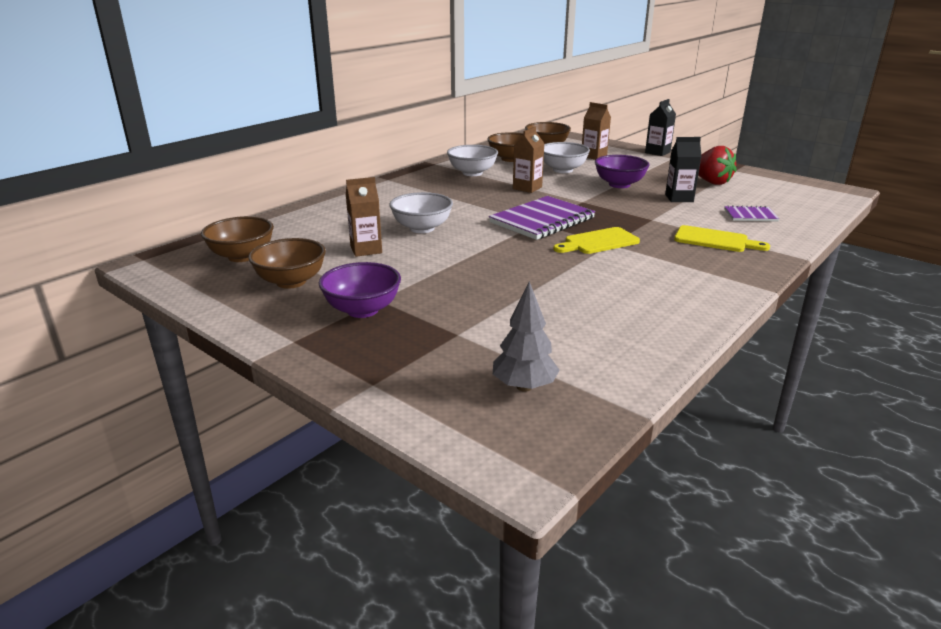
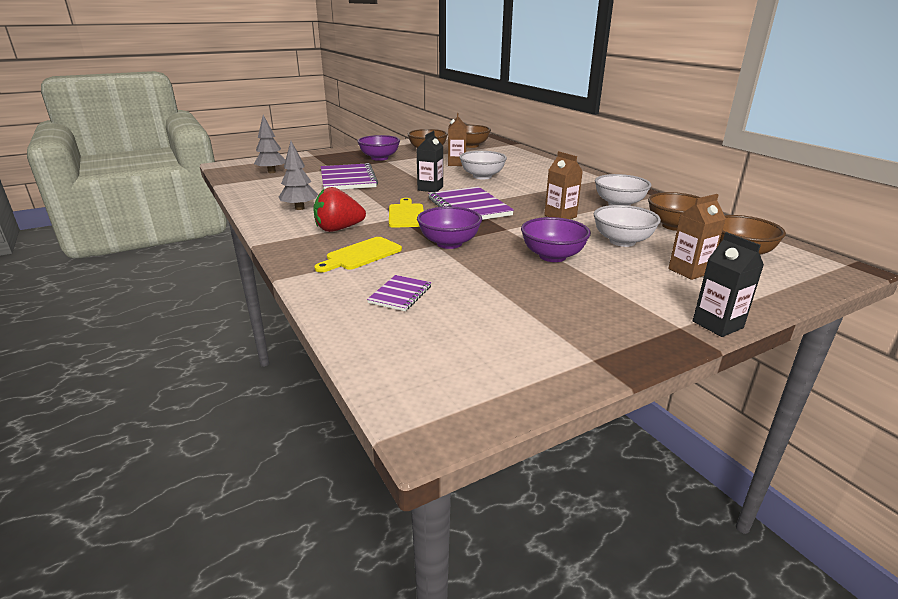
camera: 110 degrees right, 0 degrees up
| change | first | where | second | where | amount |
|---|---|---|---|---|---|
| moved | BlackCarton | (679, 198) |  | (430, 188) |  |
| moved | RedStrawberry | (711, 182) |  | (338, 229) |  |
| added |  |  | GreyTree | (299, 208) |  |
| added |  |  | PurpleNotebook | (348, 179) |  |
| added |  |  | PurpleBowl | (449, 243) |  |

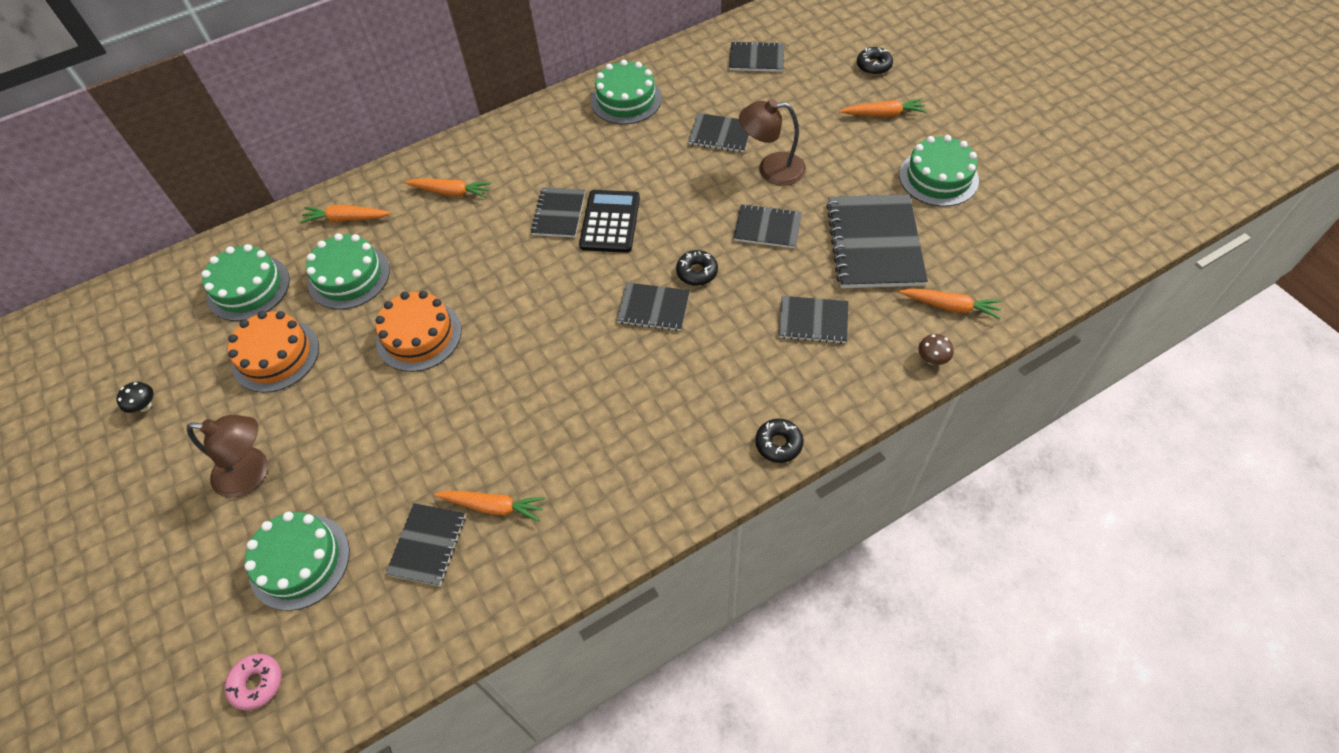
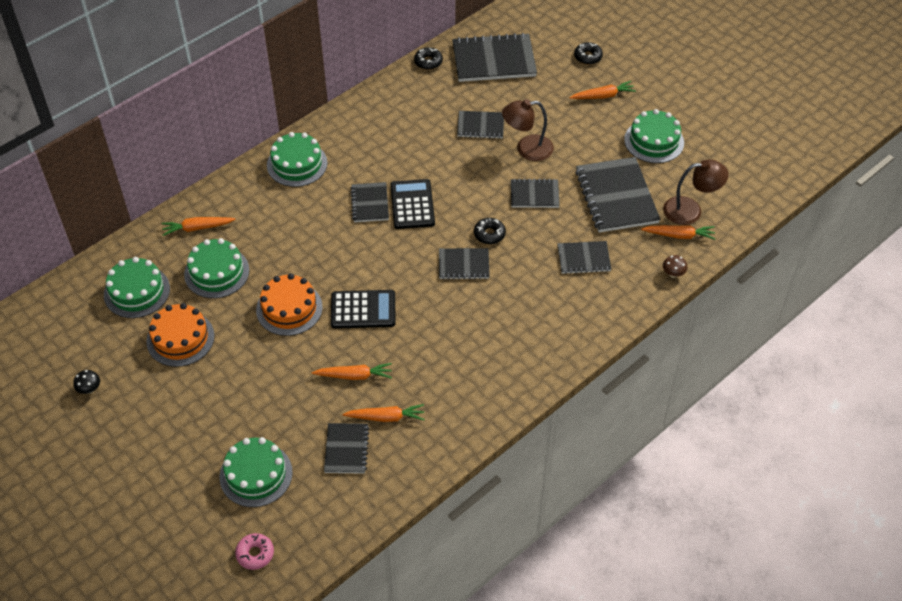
camera: 15 degrees left, 5 degrees down
| change | first | where | second | where | amount |
|---|---|---|---|---|---|
| moved | BrownLamp | (252, 473) |  | (690, 210) |  |
| moved | OrangeCarrot | (451, 192) |  | (354, 376) |  |
| moved | GreenCake | (626, 99) |  | (297, 164) |  |
| resized | BlackNotebook | (756, 58) |  | (494, 60) | x1.79 |
| moved | BlackDonut | (778, 444) |  | (428, 62) |  |
| added |  |  | BlackCalculator | (363, 310) |  |

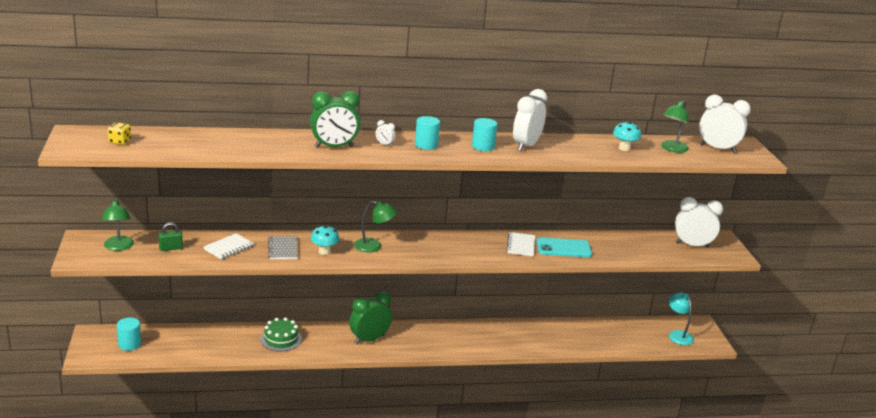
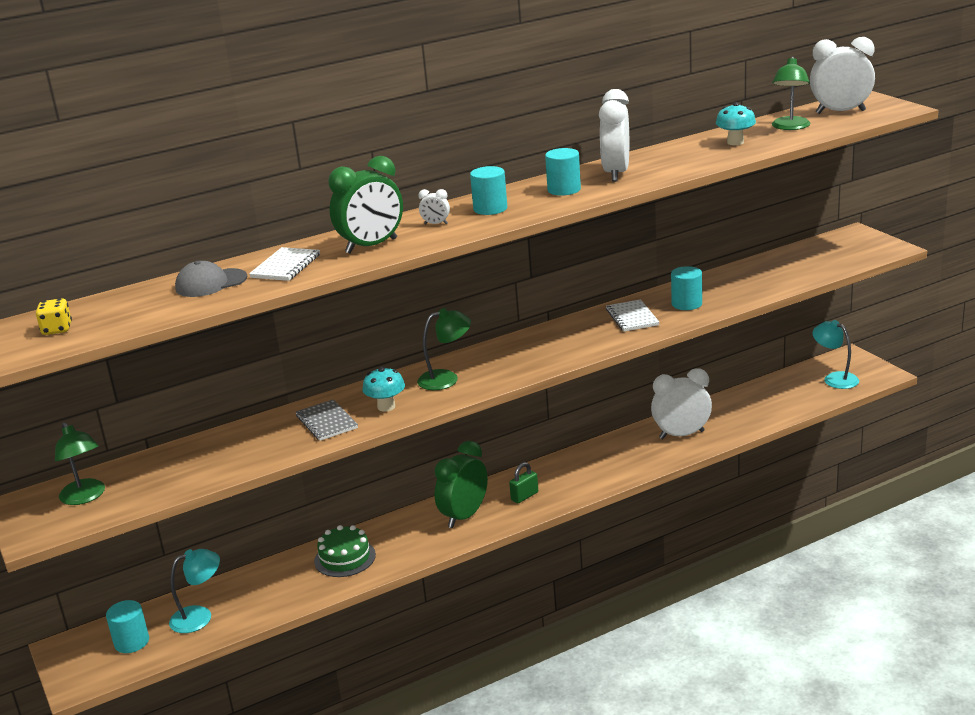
camera: 15 degrees left, 0 degrees up
| change | first | where | second | where | amount |
|---|---|---|---|---|---|
| moved | GreenPadlock | (171, 248) |  | (524, 496) |  |
| moved | WhiteNotebook | (228, 247) |  | (285, 266) |  |
| replaced | TurquoisePhone | (563, 248) | TurquoiseCylinder | (686, 304) |  |
| moved | WhiteClock | (692, 245) |  | (681, 435) |  |
| added |  |  | TurquoiseLamp | (199, 616) |  |
| added |  |  | GreyCap | (211, 283) |  |

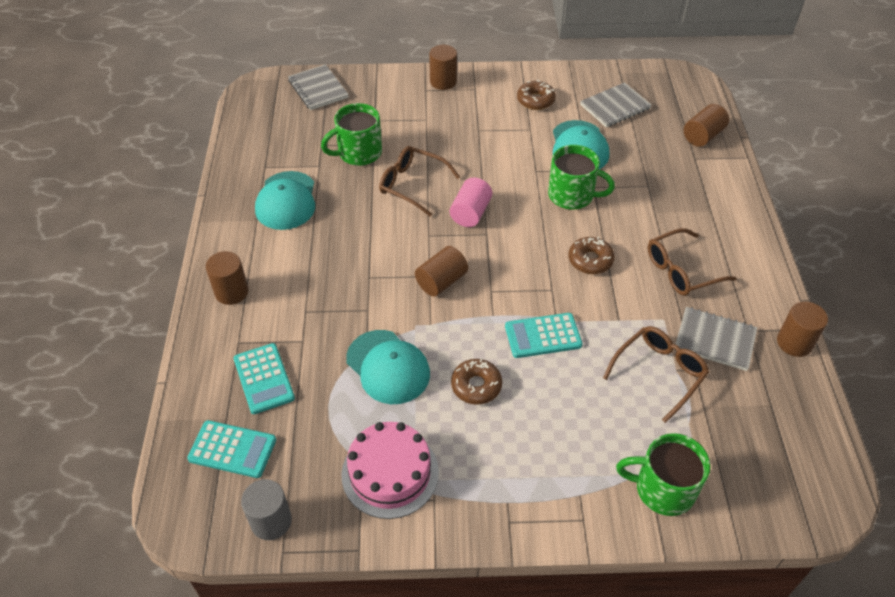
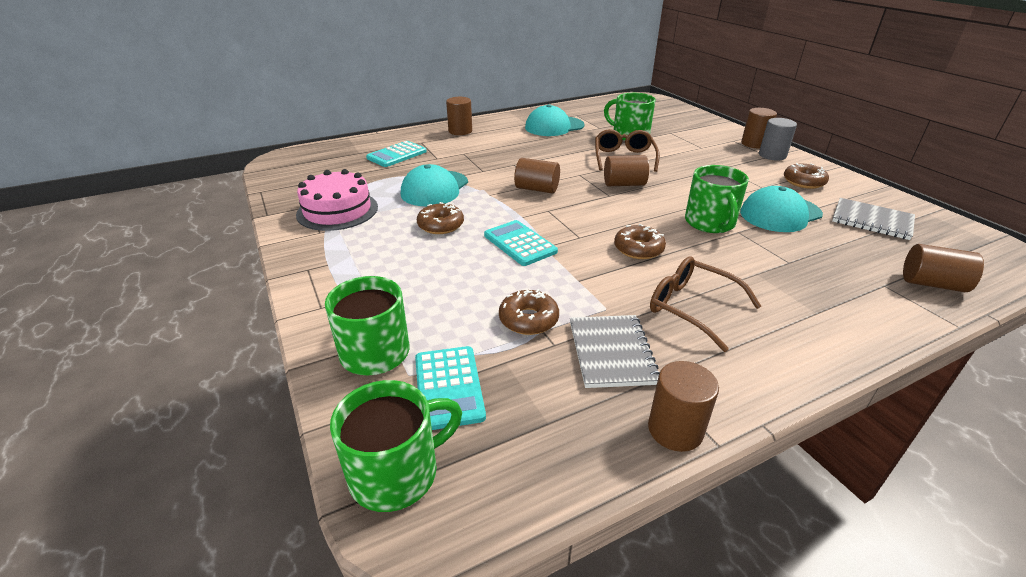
camera: 65 degrees right, 15 degrees down
| change | first | where | second | where | amount |
|---|---|---|---|---|---|
| moved | TurquoiseCalculator | (232, 449) |  | (448, 387) |  |
| moved | GreyCylinder | (271, 521) |  | (772, 155) |  |
| removed | GreyNotebook | (318, 89) |  |  |  |
| recoloured | PinkCylinder | (470, 213) | BrownCylinder | (624, 184) |  |
| replaced | BrownGlasses | (659, 373) | BrownDonut | (528, 319) |  |
| added |  |  | GreenMug | (396, 473) |  |

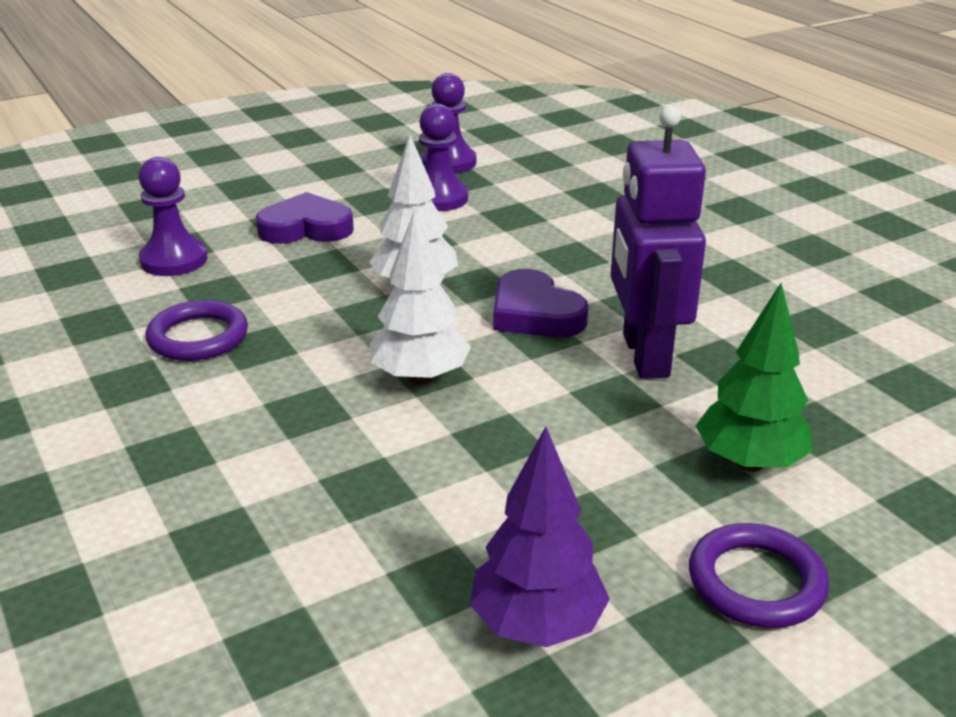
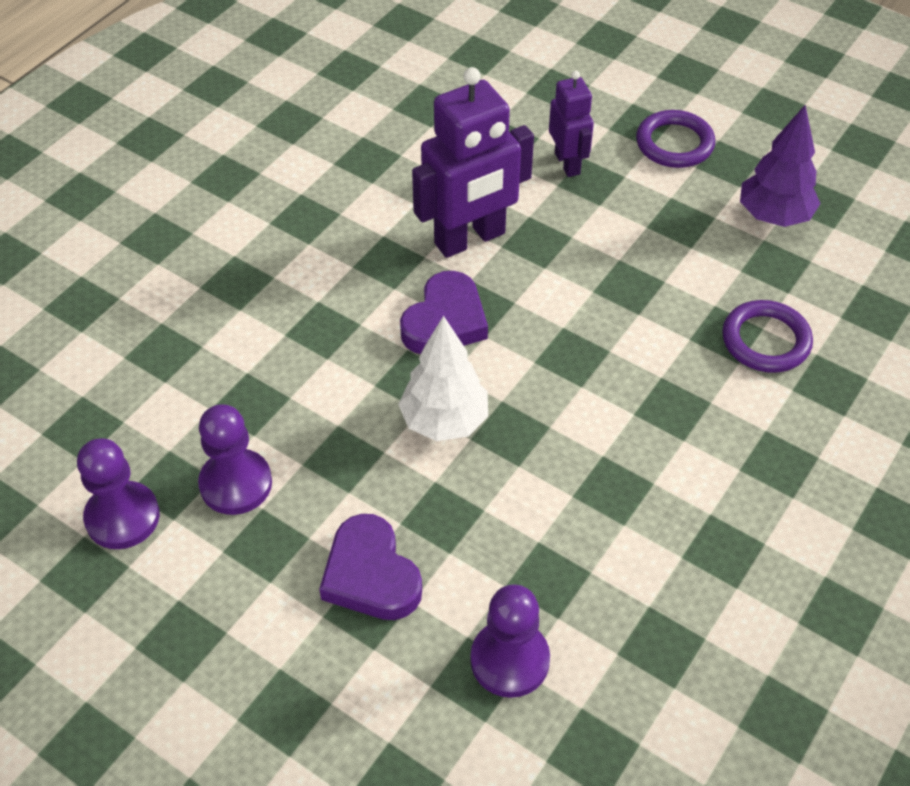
camera: 115 degrees left, 20 degrees up
| change | first | where | second | where | amount |
|---|---|---|---|---|---|
| moved | PurpleRing | (198, 337) |  | (765, 340) |  |
| removed | WhiteTree | (420, 378) |  |  |  |
| replaced | GreenTree | (749, 462) | PurpleRobot | (567, 163) |  |

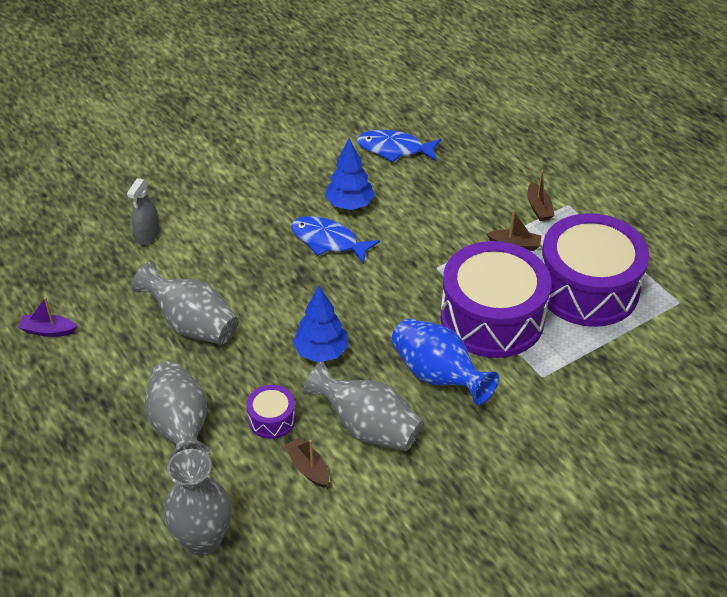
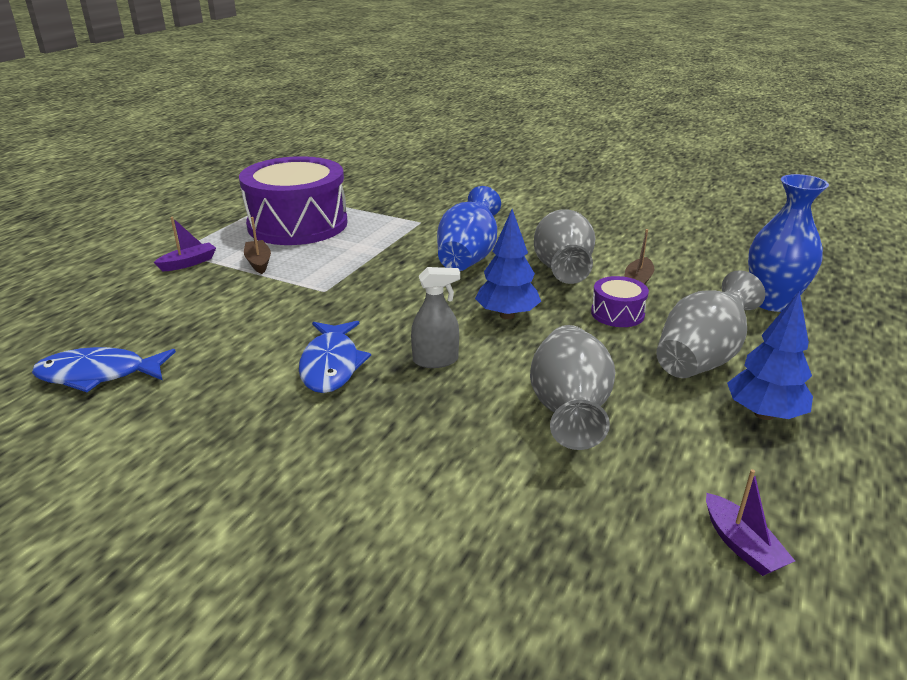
camera: 120 degrees left, 15 degrees down
| change | first | where | second | where | amount |
|---|---|---|---|---|---|
| moved | GreySprayBottle | (148, 235) |  | (435, 360) |  |
| recoloured | GreyVase | (203, 539) | BlueVase | (772, 302) |  |
| moved | BlueTree | (349, 204) |  | (764, 414) |  |
| turned | BlueFish | (394, 149) |  | (99, 375) | 105 degrees clockwise |
| removed | PurpleDrum | (492, 318) |  |  |  |
| recoloured | BrownBoat | (538, 208) | PurpleBoat | (188, 263) |  |

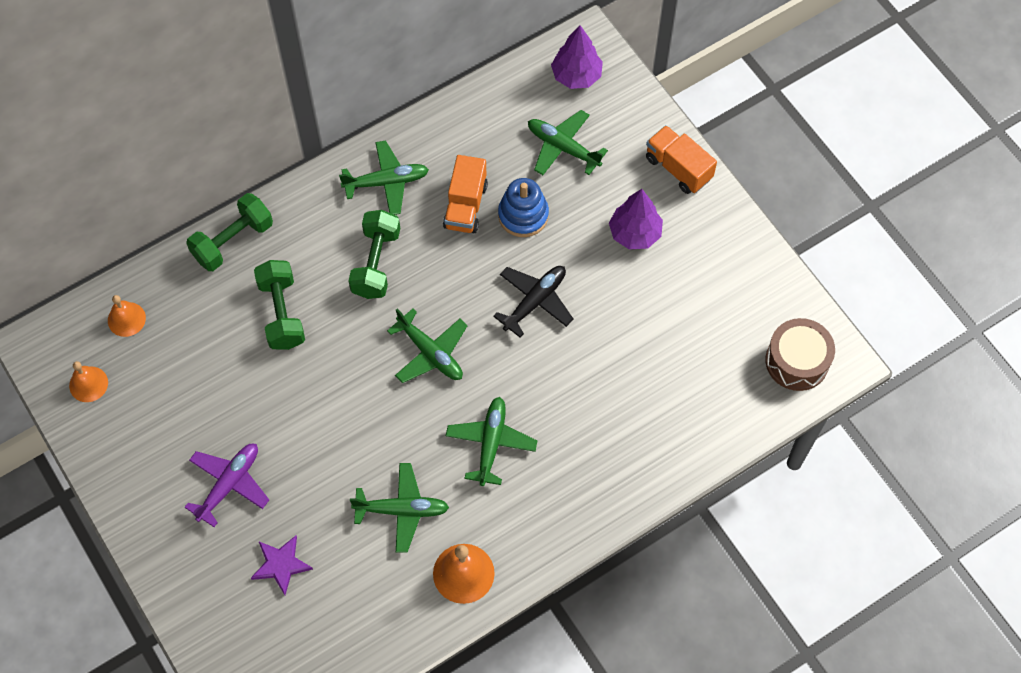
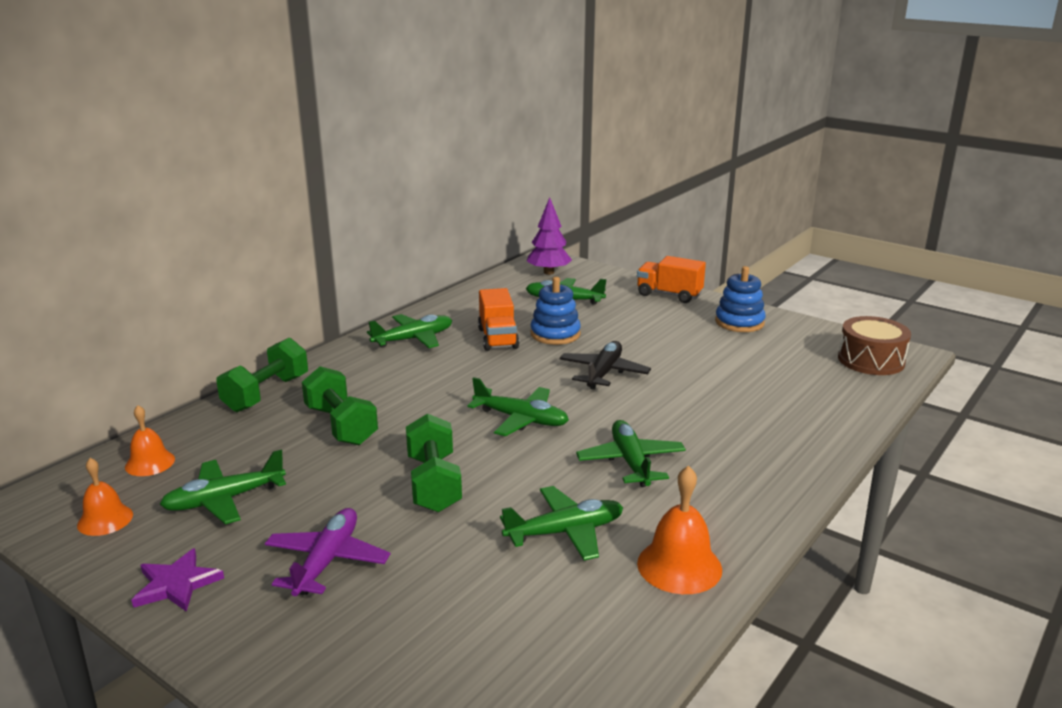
camera: 20 degrees left, 40 degrees down
| change | first | where | second | where | amount |
|---|---|---|---|---|---|
| moved | PurpleStar | (281, 565) |  | (176, 584) |  |
| moved | GreenDumbbell | (376, 263) |  | (434, 483) |  |
| removed | PurpleTree | (635, 233) |  |  |  |
| added |  |  | GreenPlane | (224, 500) |  |
| added |  |  | BlueStackingToy | (739, 322) |  |

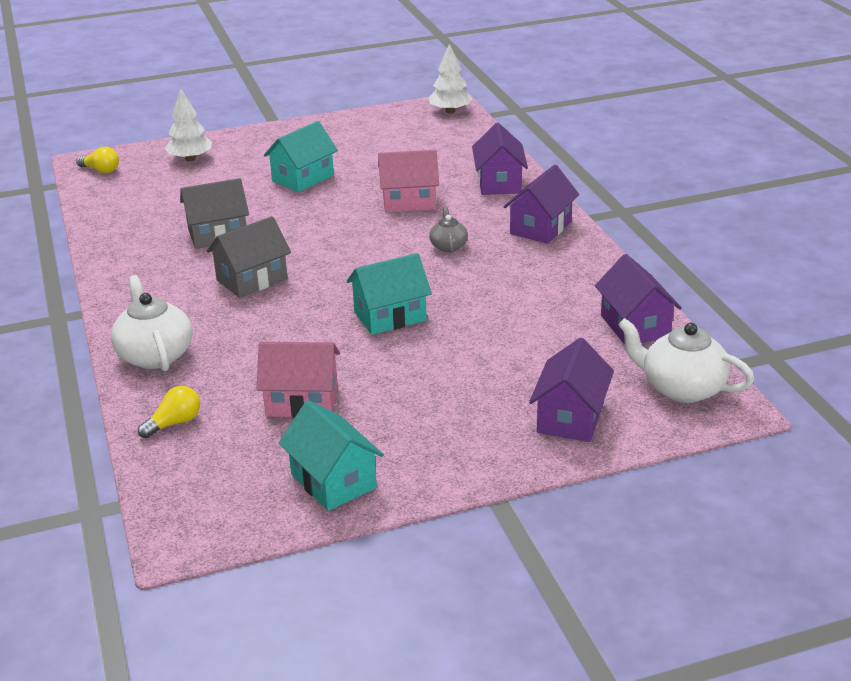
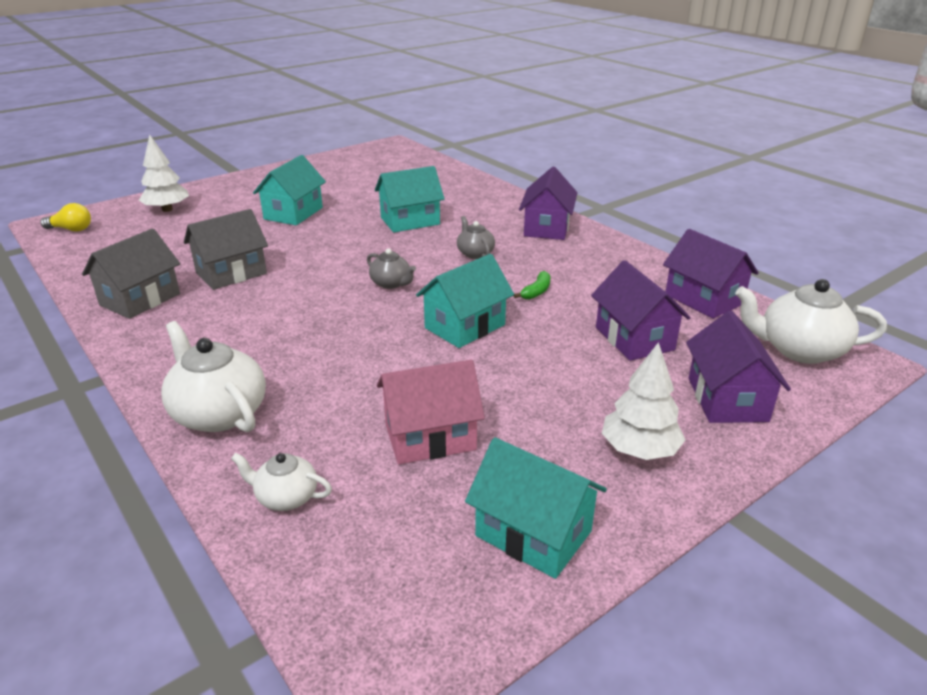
camera: 20 degrees left, 0 degrees up
| change | first | where | second | where | amount |
|---|---|---|---|---|---|
| replaced | YellowLightBulb | (174, 423) | WhiteTeapot | (285, 497) |  |
| moved | GreyHouse | (252, 280) |  | (140, 299) |  |
| recoloured | PinkHouse | (409, 202) | TurquoiseHouse | (410, 221) |  |
| moved | WhiteTree | (450, 111) |  | (639, 450) |  |
| moved | PurpleHouse | (499, 183) |  | (634, 338) |  |
| added |  |  | GreyTeapot | (391, 283) |  |
| added |  |  | GreenBanana | (536, 292) |  |

